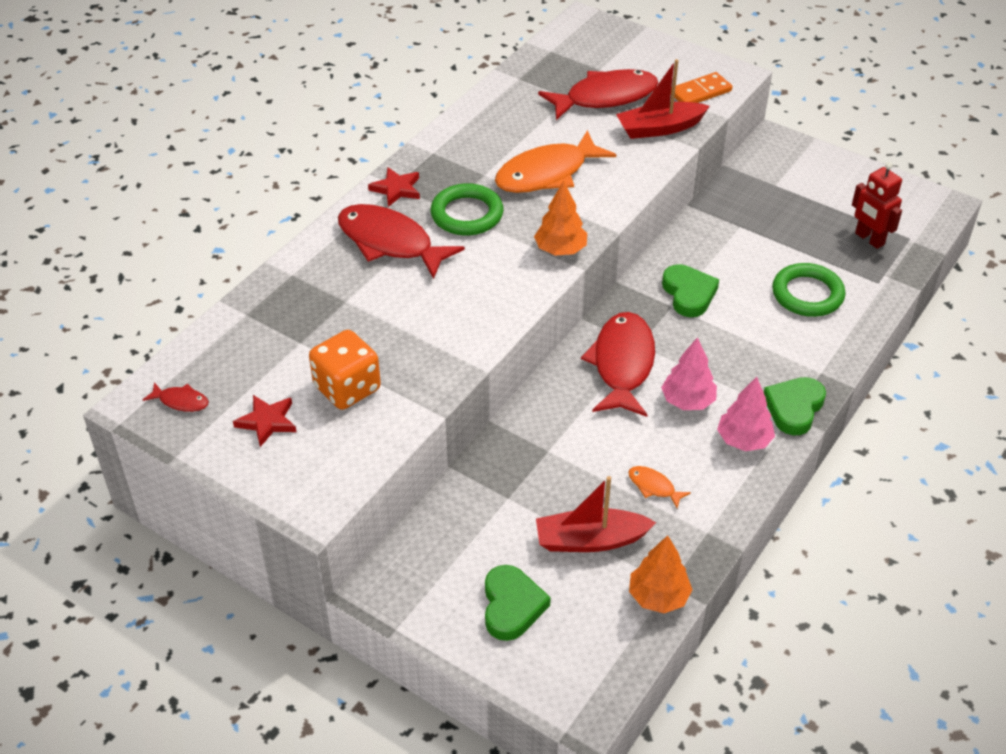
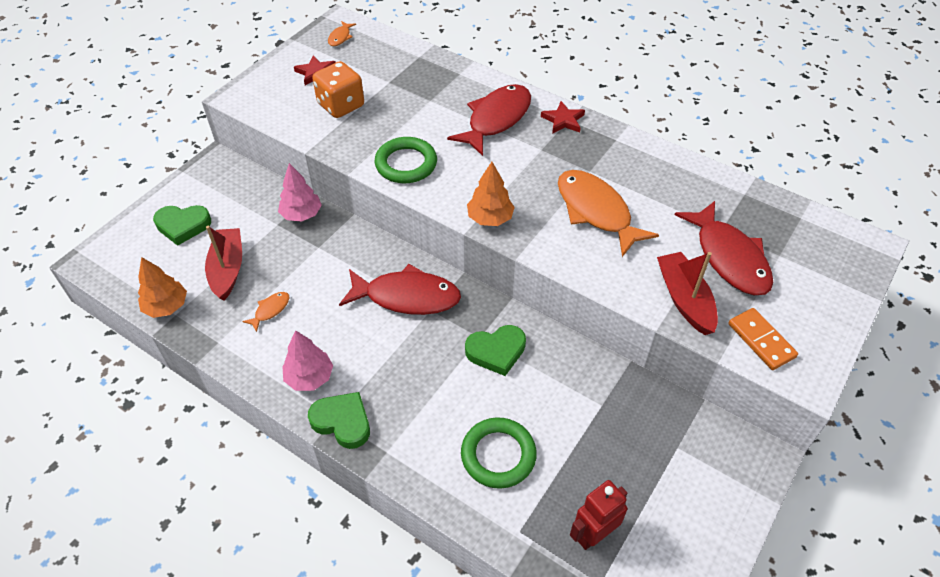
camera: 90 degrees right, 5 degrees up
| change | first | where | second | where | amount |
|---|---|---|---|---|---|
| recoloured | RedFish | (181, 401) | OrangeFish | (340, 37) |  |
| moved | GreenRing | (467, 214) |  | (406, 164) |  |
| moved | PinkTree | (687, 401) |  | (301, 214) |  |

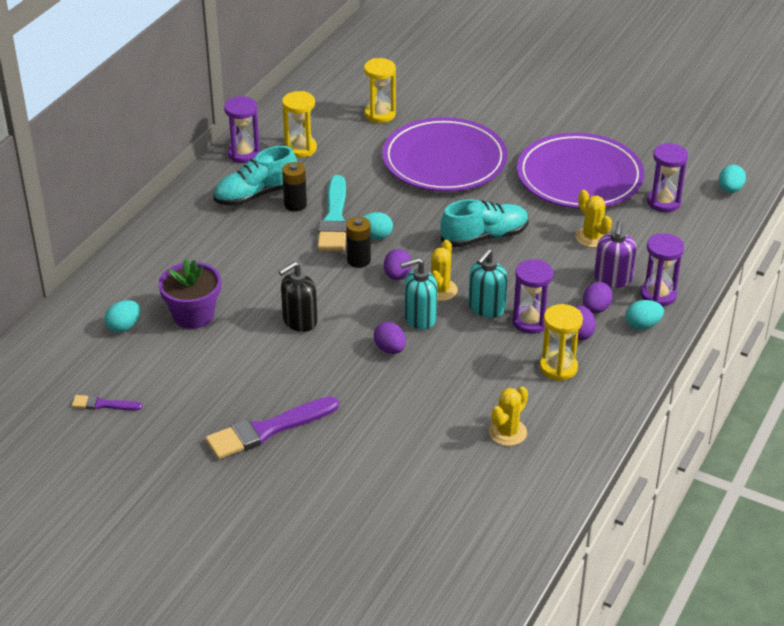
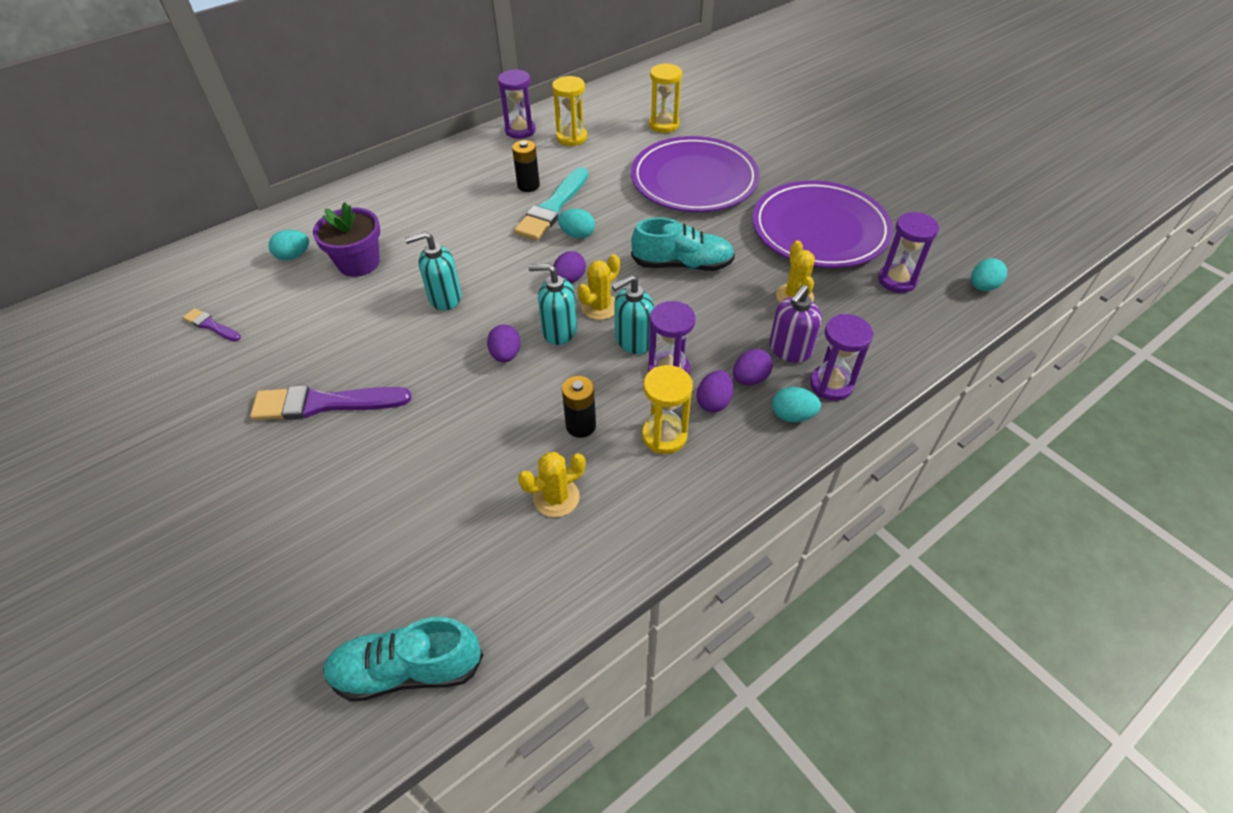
camera: 25 degrees right, 10 degrees up
| change | first | where | second | where | amount |
|---|---|---|---|---|---|
| moved | TurquoiseShoe | (256, 194) |  | (407, 670) |  |
| recoloured | BlackSoapDispenser | (299, 321) | TurquoiseSoapDispenser | (444, 298) |  |
| moved | BlackBattery | (358, 260) |  | (580, 426) |  |

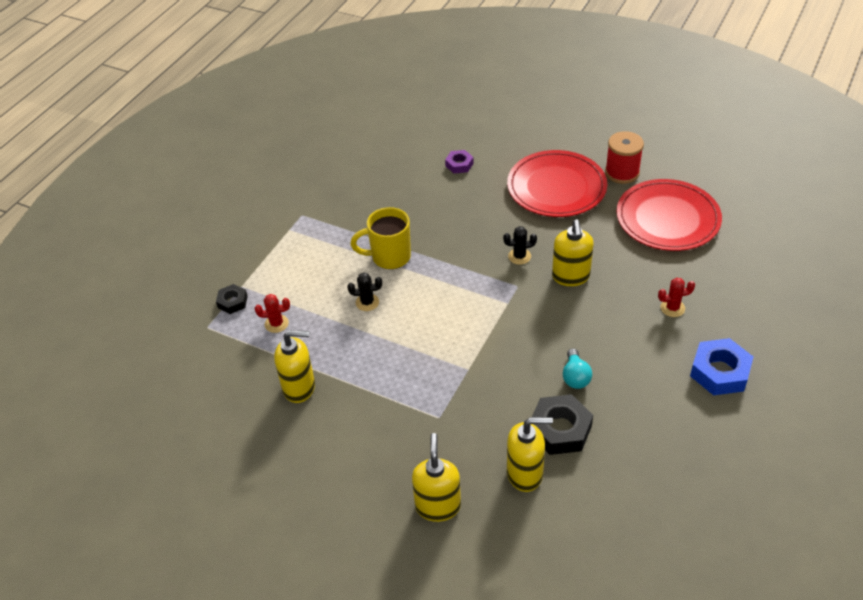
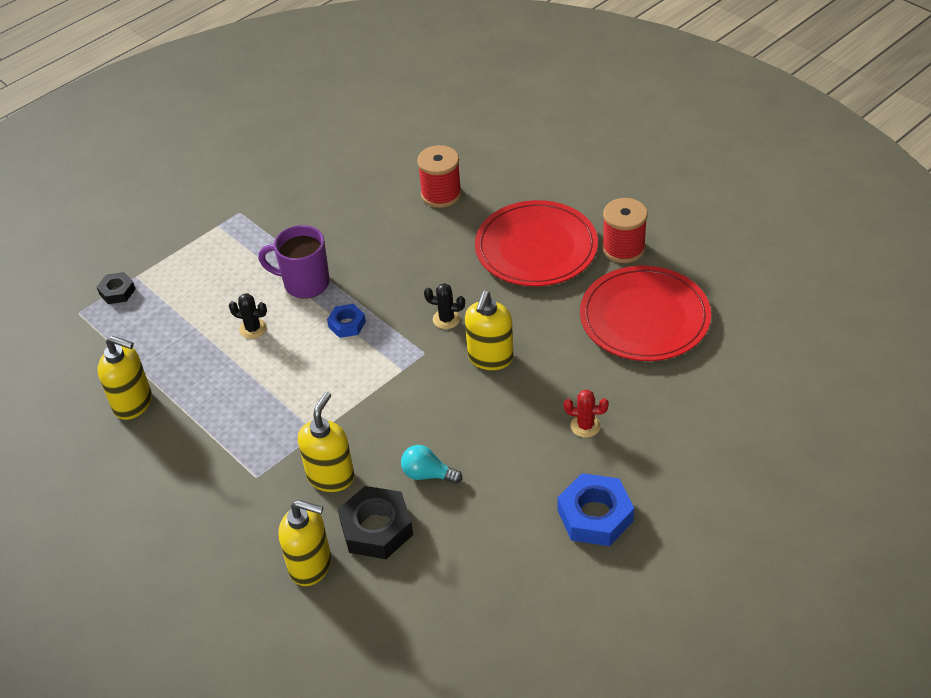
camera: 20 degrees right, 0 degrees up
| change | first | where | second | where | amount |
|---|---|---|---|---|---|
| removed | RedCactus | (276, 324) |  |  |  |
| recoloured | YellowMug | (389, 257) | PurpleMug | (304, 283) |  |
| moved | YellowSoapDispenser | (438, 506) |  | (331, 476) |  |
| replaced | PurpleNut | (459, 164) | RedSpool | (441, 194) |  |
| turned | TurquoiseLightBulb | (575, 377) |  | (427, 474) | 90 degrees clockwise |
| added |  |  | BlueNut | (347, 324) |  |

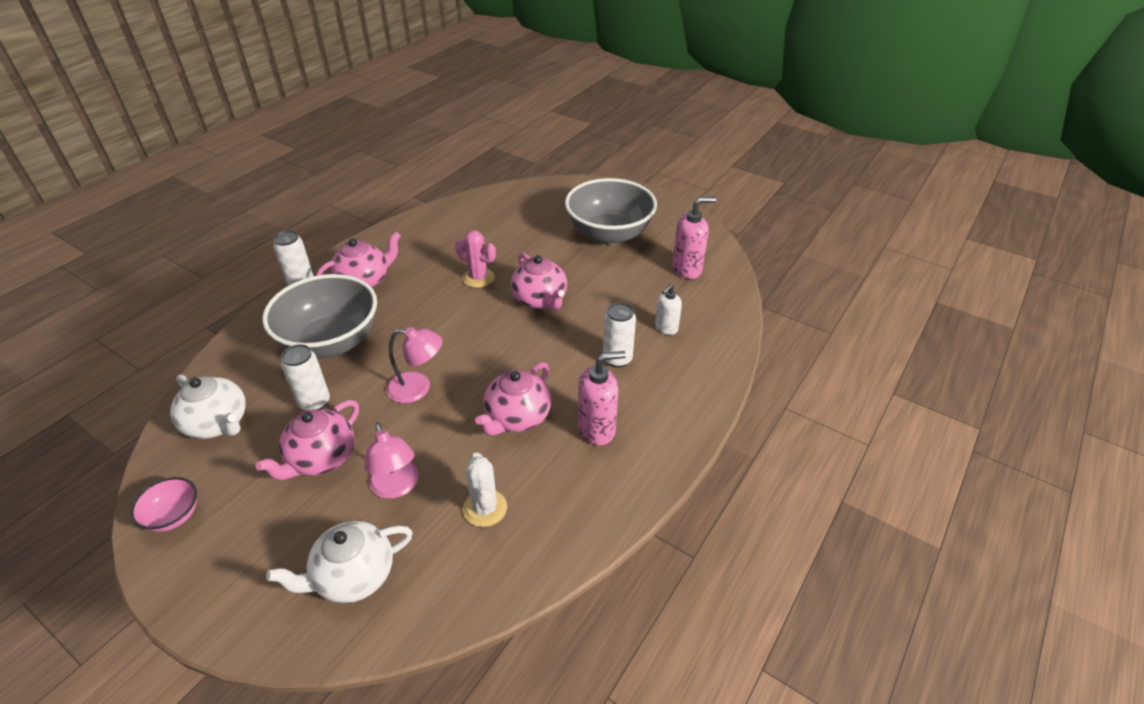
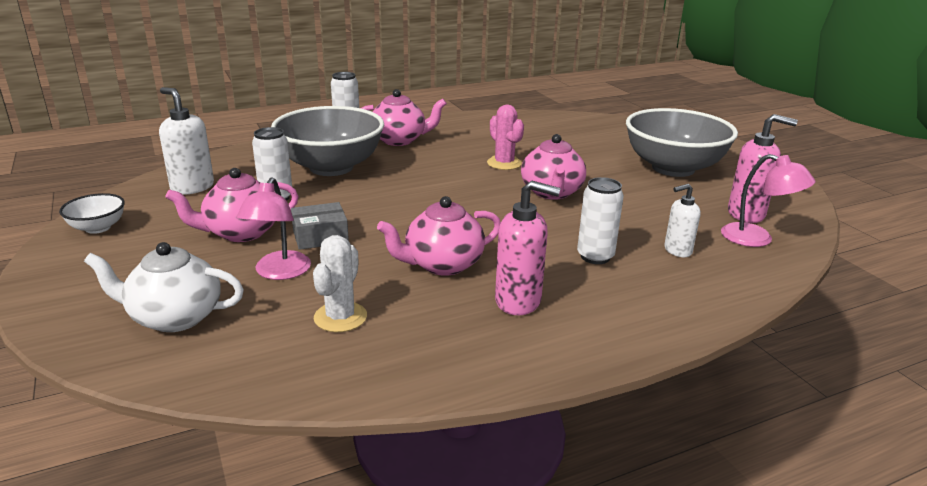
camera: 30 degrees right, 15 degrees down
| change | first | where | second | where | amount |
|---|---|---|---|---|---|
| recoloured | PinkBowl | (174, 516) | WhiteBowl | (98, 228) |  |
| replaced | WhiteTeapot | (218, 424) | WhiteSoapDispenser | (192, 187) |  |
| moved | PinkLamp | (418, 388) |  | (757, 239) |  |
| added |  |  | GreyBox | (320, 236) |  |

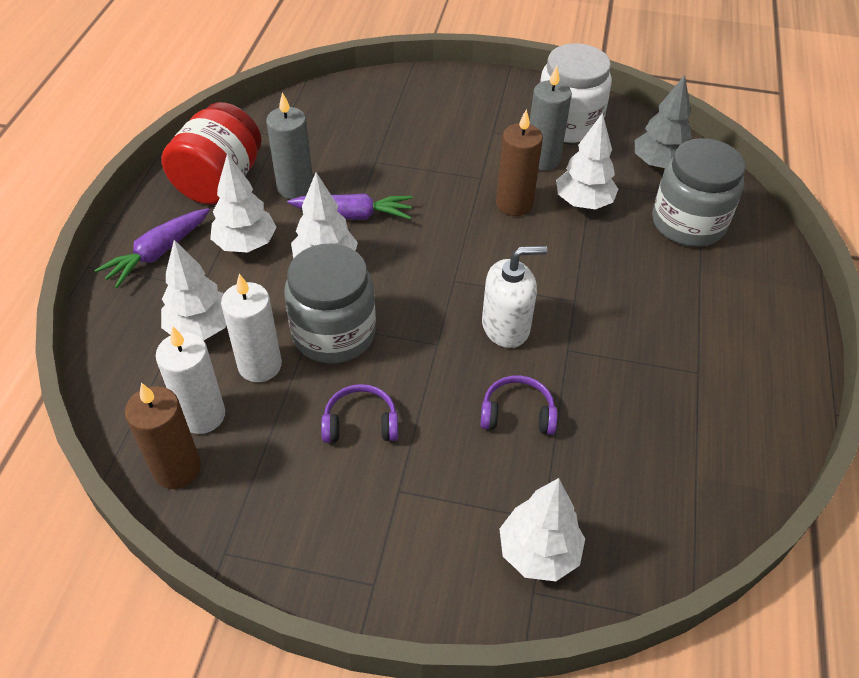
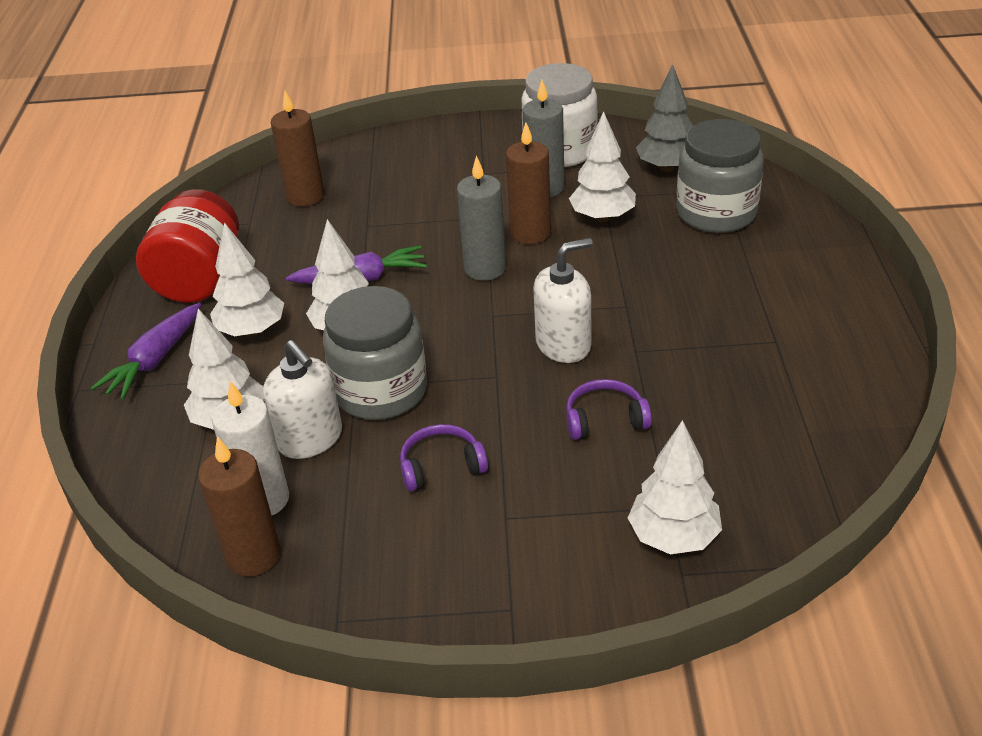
camera: 10 degrees left, 10 degrees down
| change | first | where | second | where | amount |
|---|---|---|---|---|---|
| replaced | WhiteCandle | (260, 365) | WhiteSoapDispenser | (310, 439) |  |
| moved | GreyCandle | (295, 187) |  | (485, 268) |  |
| added |  |  | BrownCandle | (305, 196) |  |

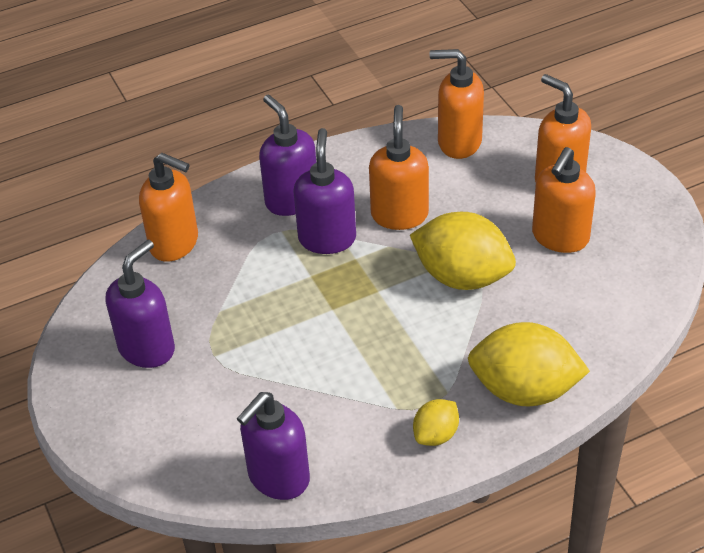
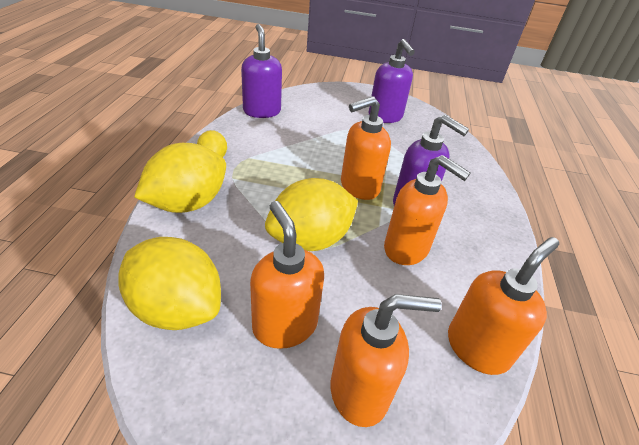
camera: 120 degrees right, 5 degrees down
| change | first | where | second | where | amount |
|---|---|---|---|---|---|
| moved | OrangeSoapDispenser | (175, 243) |  | (359, 187) |  |
| removed | PurpleSoapDispenser | (291, 200) |  |  |  |
| added |  |  | YellowLemon | (176, 308) |  |

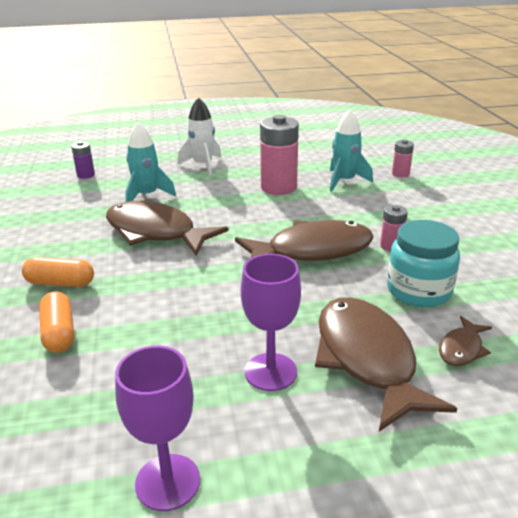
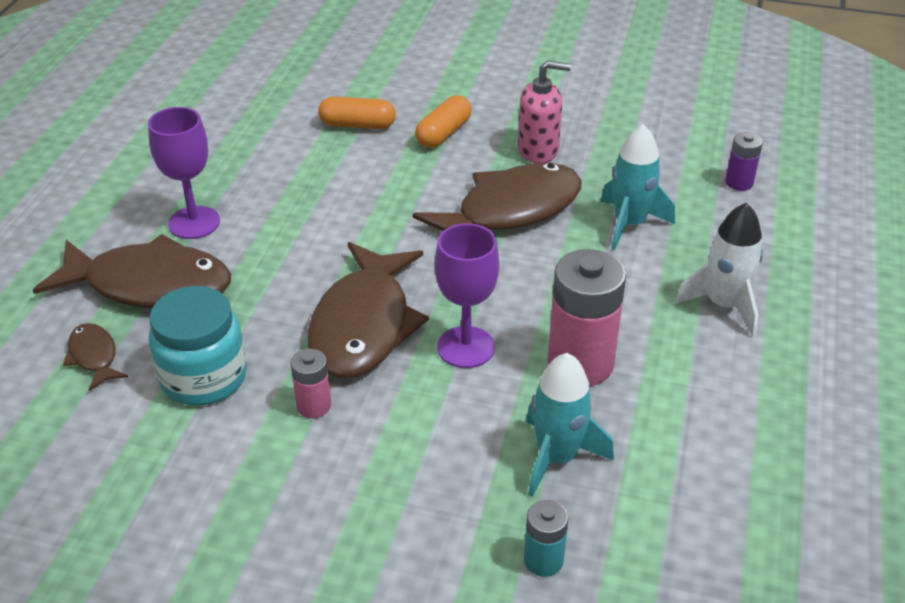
camera: 115 degrees right, 10 degrees up
| change | first | where | second | where | amount |
|---|---|---|---|---|---|
| moved | PurpleGoblet | (168, 482) |  | (466, 347) |  |
| recoloured | PinkBattery | (400, 174) | TurquoiseBattery | (543, 560) |  |
| added |  |  | PinkSoapDispenser | (538, 150) |  |

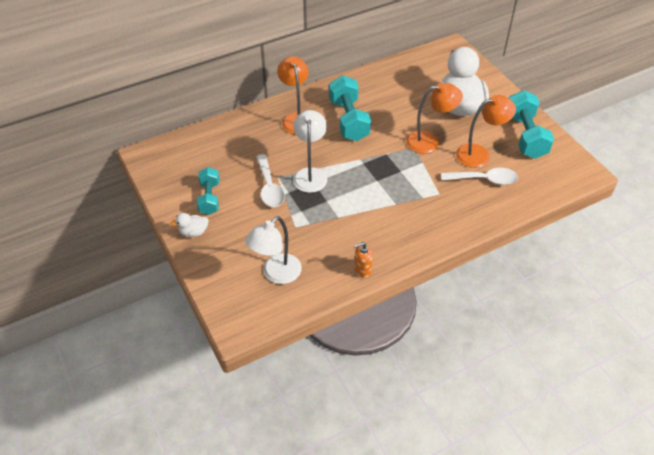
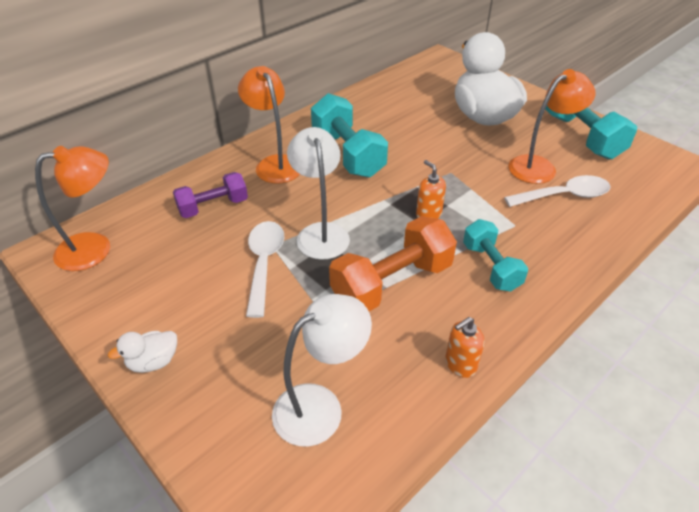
camera: 15 degrees left, 5 degrees down
| change | first | where | second | where | amount |
|---|---|---|---|---|---|
| moved | TurquoiseDumbbell | (209, 198) |  | (490, 267) |  |
| turned | WhiteLamp | (276, 274) |  | (320, 406) | 150 degrees counterclockwise |
| turned | WhiteSpoon | (269, 187) |  | (264, 263) | 150 degrees counterclockwise |
| moved | OrangeLamp | (429, 141) |  | (95, 248) |  |
| added |  |  | PurpleDumbbell | (213, 206) |  |
| added |  |  | OrangeDumbbell | (392, 283) |  |
| added |  |  | OrangeSoapDispenser | (428, 214) |  |

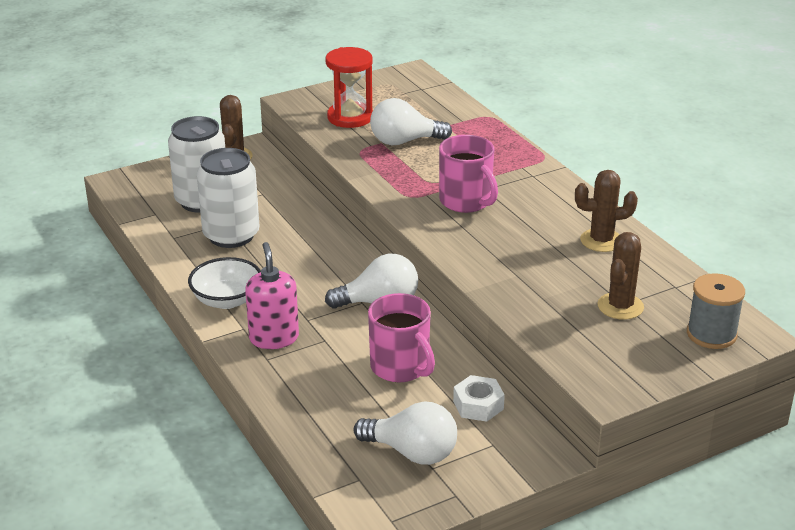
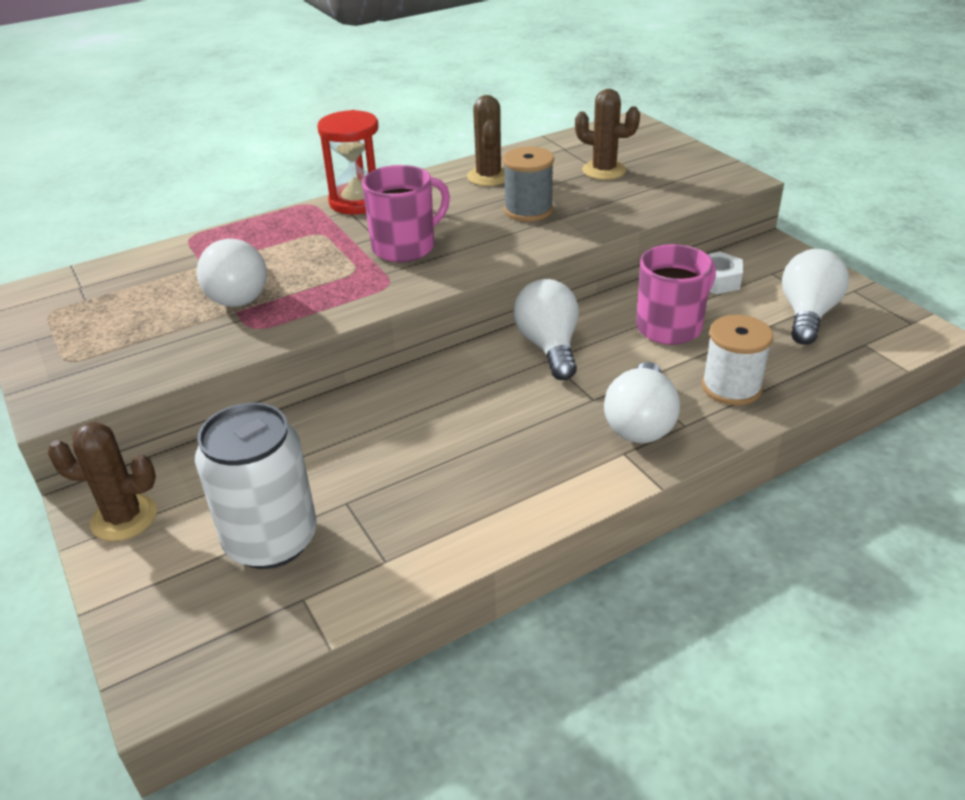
camera: 90 degrees left, 5 degrees up
| change | first | where | second | where | amount |
|---|---|---|---|---|---|
| removed | WhiteBowl | (227, 300) |  |  |  |
| removed | WhiteCan | (231, 235) |  |  |  |
| replaced | PinkSoapDispenser | (274, 338) | WhiteLightBulb | (640, 423) |  |
| moved | RedHourglass | (350, 117) |  | (357, 202) |  |
| moved | GreySpool | (711, 334) |  | (528, 210) |  |
| added |  |  | WhiteSpool | (731, 387) |  |

